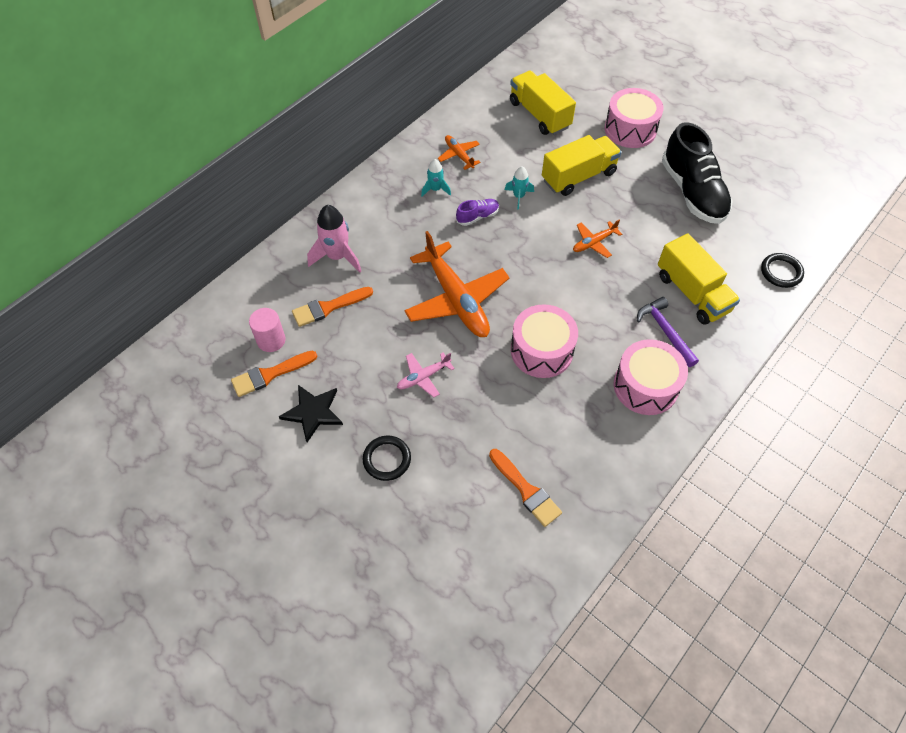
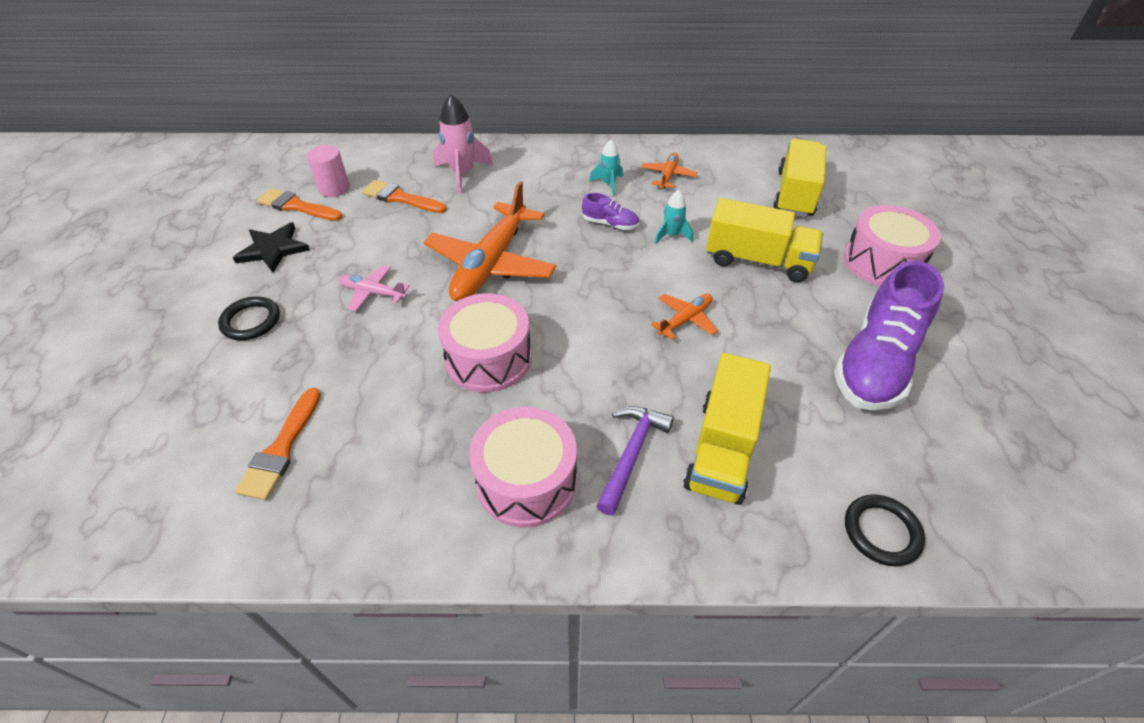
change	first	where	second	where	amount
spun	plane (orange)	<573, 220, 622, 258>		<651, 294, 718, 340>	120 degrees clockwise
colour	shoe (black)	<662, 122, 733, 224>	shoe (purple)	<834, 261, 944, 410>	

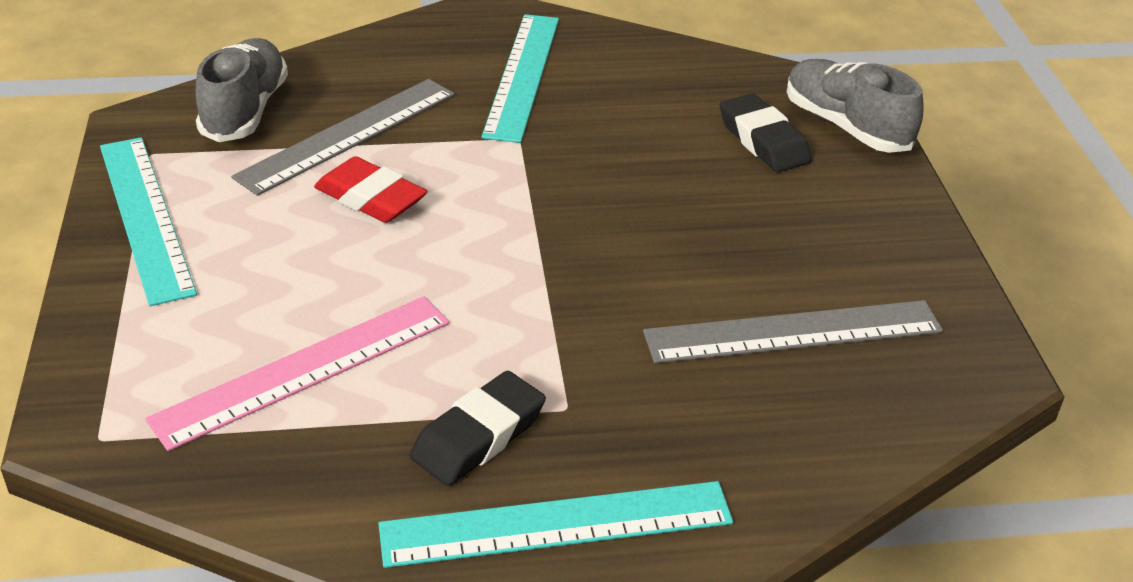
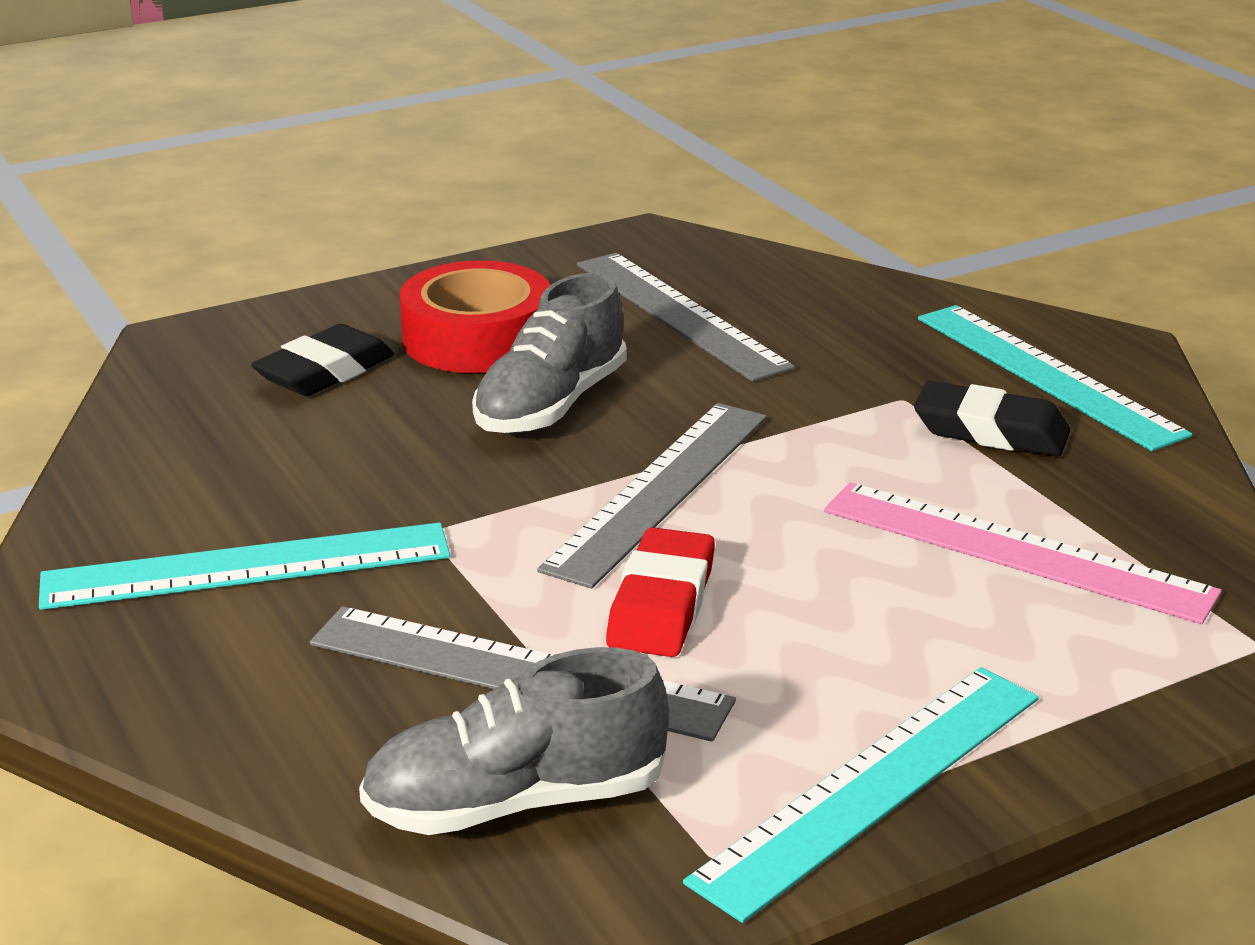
change	first	where	second	where	amount
relocated	shoe (grey)	<787, 59, 924, 153>		<472, 273, 627, 434>	
appeared			tape (red)	<400, 260, 550, 373>	
appeared			ruler (grey)	<537, 403, 767, 589>	

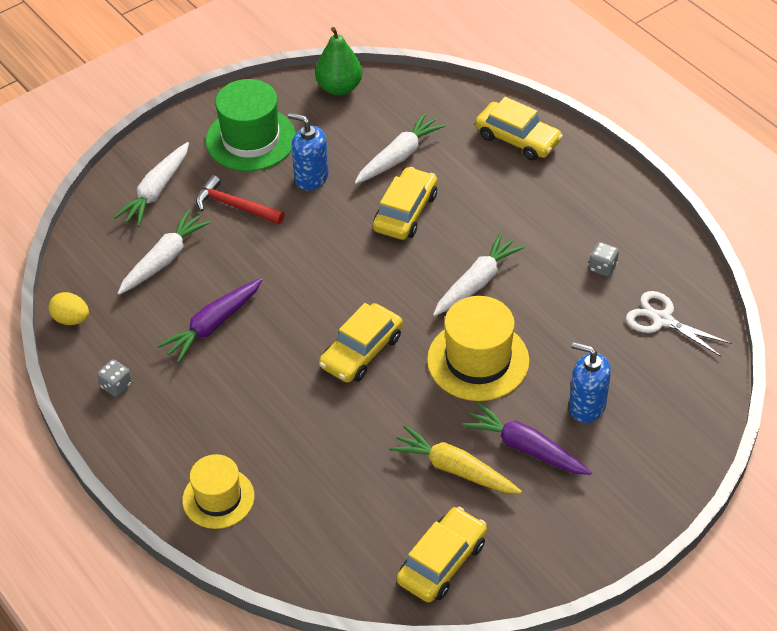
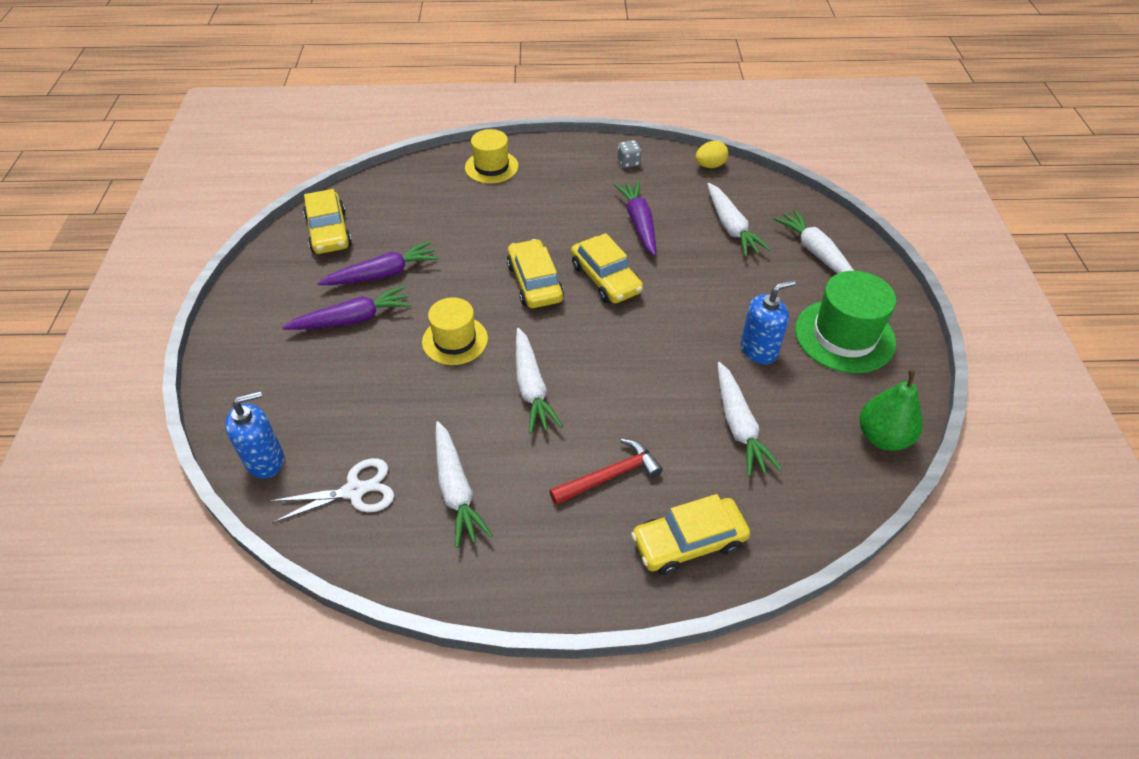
change	first	where	second	where	amount
relocated	hammer (red)	<196, 175, 284, 224>		<549, 438, 663, 505>	
relocated	car (yellow)	<373, 167, 437, 240>		<571, 233, 643, 303>	
colour	carrot (yellow)	<389, 425, 522, 494>	carrot (purple)	<317, 241, 439, 285>	
size	hat (yellow)	<427, 296, 529, 401>		<422, 297, 488, 365>	x0.66
relocated	soap dispenser (blue)	<569, 342, 611, 423>		<225, 391, 284, 479>	
exchanged	dice (grey)	<589, 242, 619, 276>	carrot (white)	<435, 421, 493, 548>	

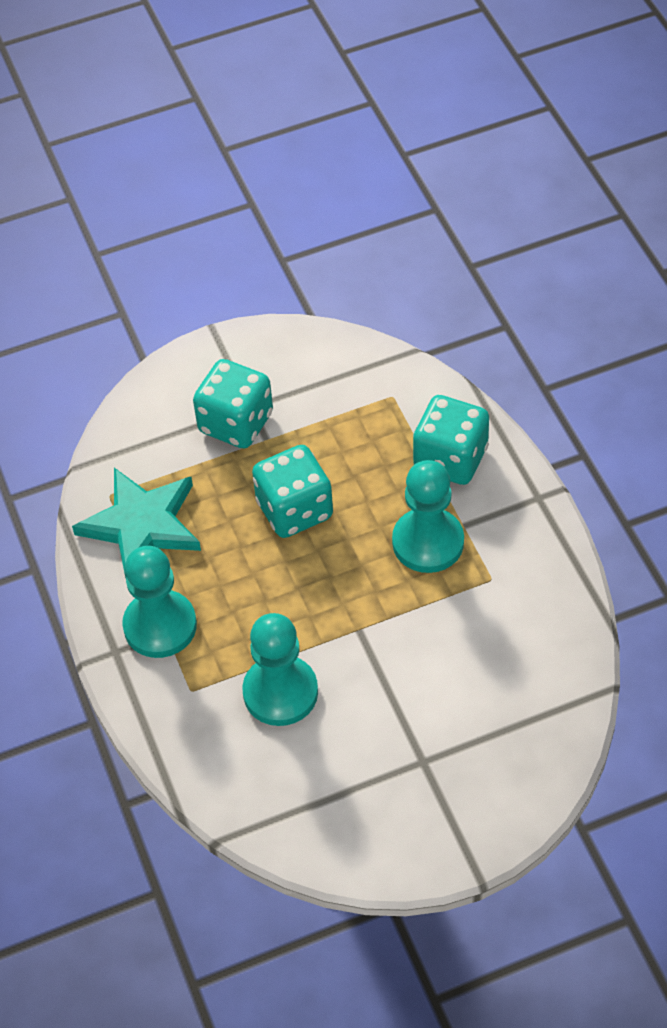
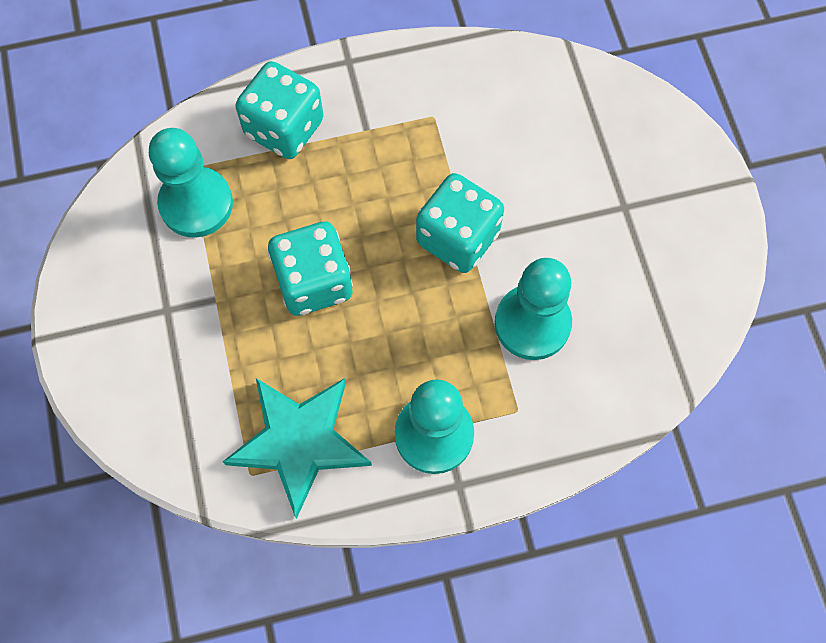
change	first	where	second	where	amount
relocated	dice (turquoise)	<193, 359, 273, 449>		<416, 173, 504, 273>	
relocated	pawn (turquoise)	<392, 460, 464, 573>		<149, 128, 233, 237>	

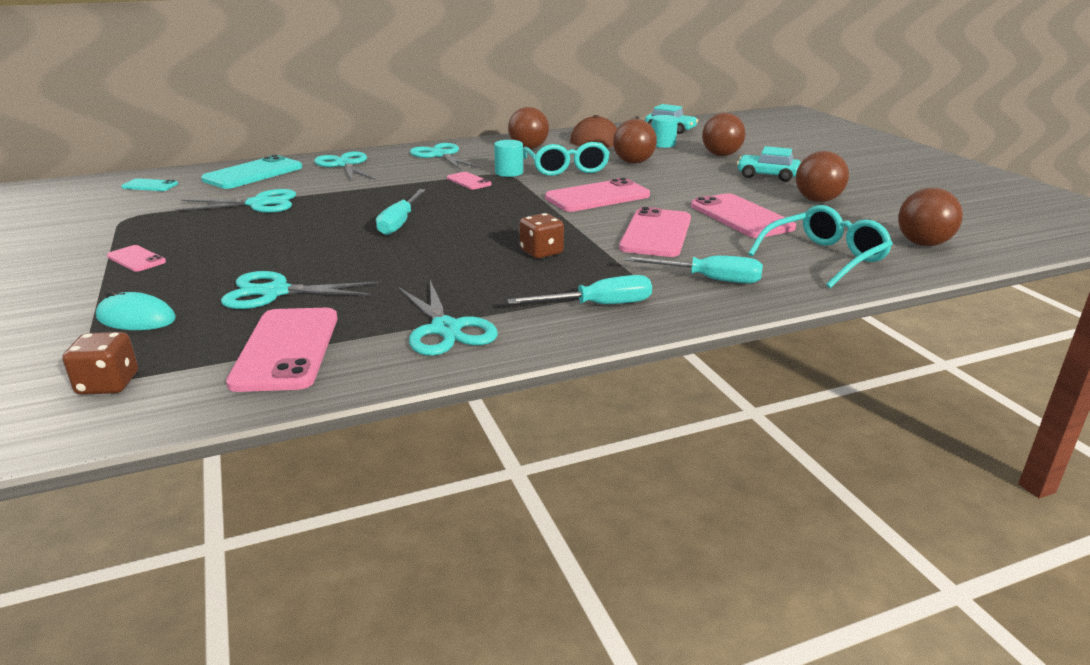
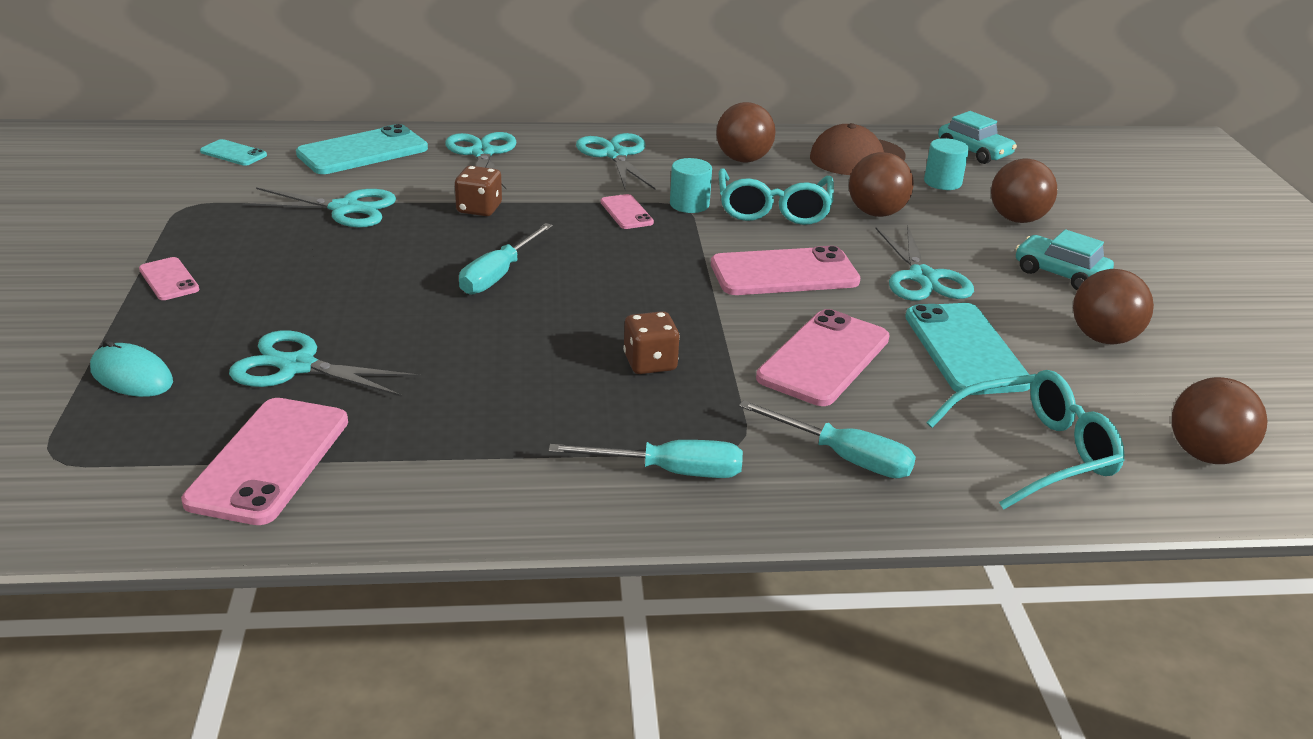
change	first	where	second	where	amount
relocated	dice (brown)	<62, 332, 138, 395>		<455, 166, 502, 216>	
relocated	scissors (turquoise)	<399, 280, 498, 356>		<876, 224, 974, 301>	
colour	phone (pink)	<691, 193, 796, 238>	phone (turquoise)	<905, 303, 1031, 395>	

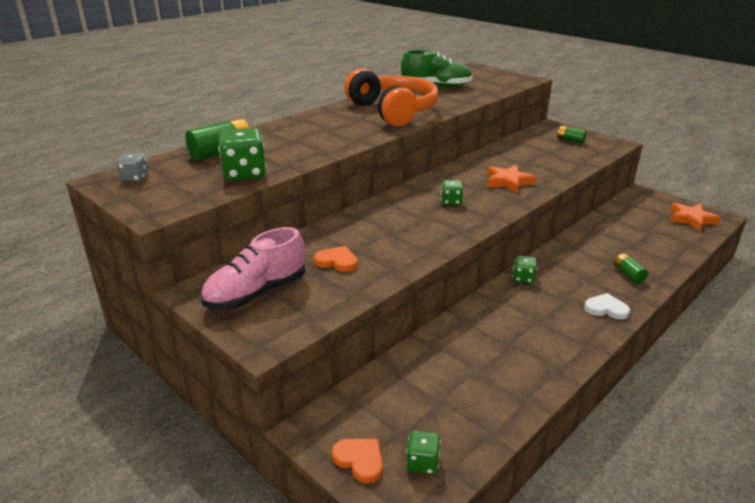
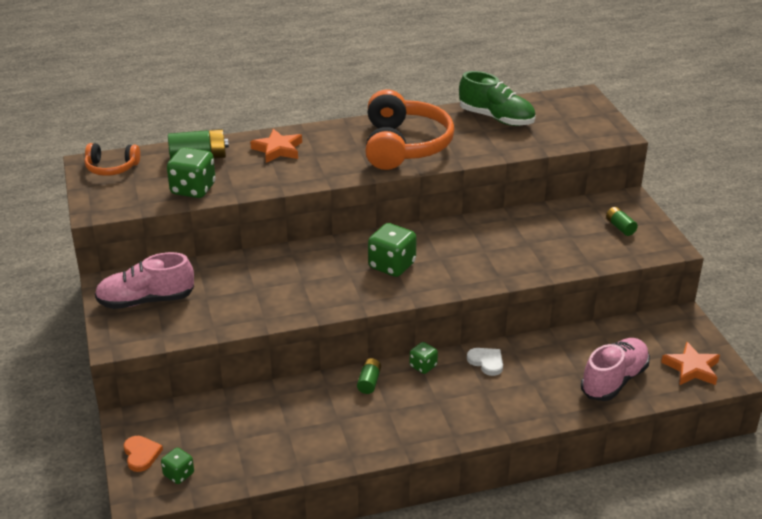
change	first	where	second	where	amount
exchanged	dice (grey)	<116, 153, 148, 181>	headphones (orange)	<85, 143, 140, 176>	
missing	heart (orange)	<314, 246, 358, 272>			
size	dice (green)	<441, 180, 463, 205>		<368, 223, 417, 277>	x1.80
relocated	star (orange)	<487, 165, 536, 193>		<250, 129, 302, 163>	
relocated	heart (white)	<584, 293, 630, 319>		<467, 348, 503, 376>	
relocated	battery (green)	<614, 253, 648, 284>		<357, 358, 381, 394>	
appeared			shoe (pink)	<581, 338, 650, 401>	

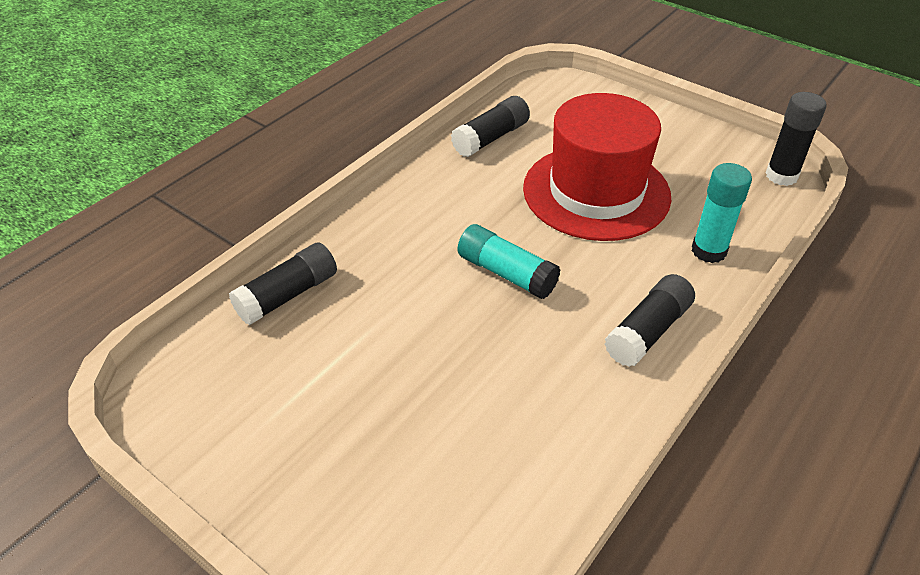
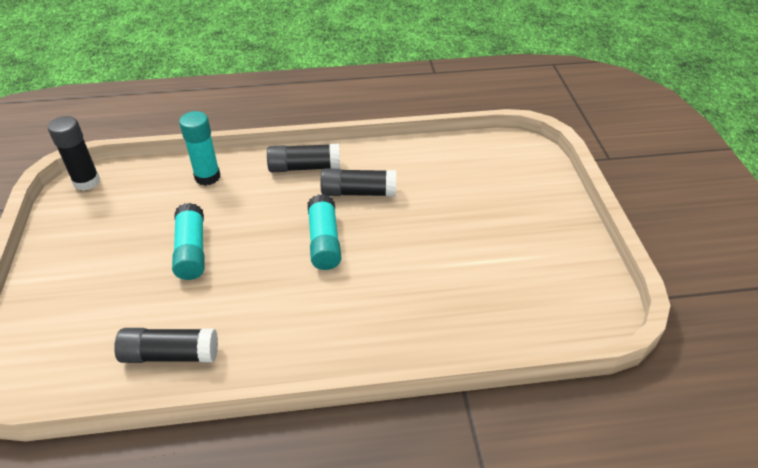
change	first	where	second	where	amount
relocated	glue stick (black)	<229, 243, 337, 325>		<321, 168, 396, 197>	
exchanged	hat (red)	<523, 93, 671, 241>	glue stick (turquoise)	<172, 203, 204, 280>	

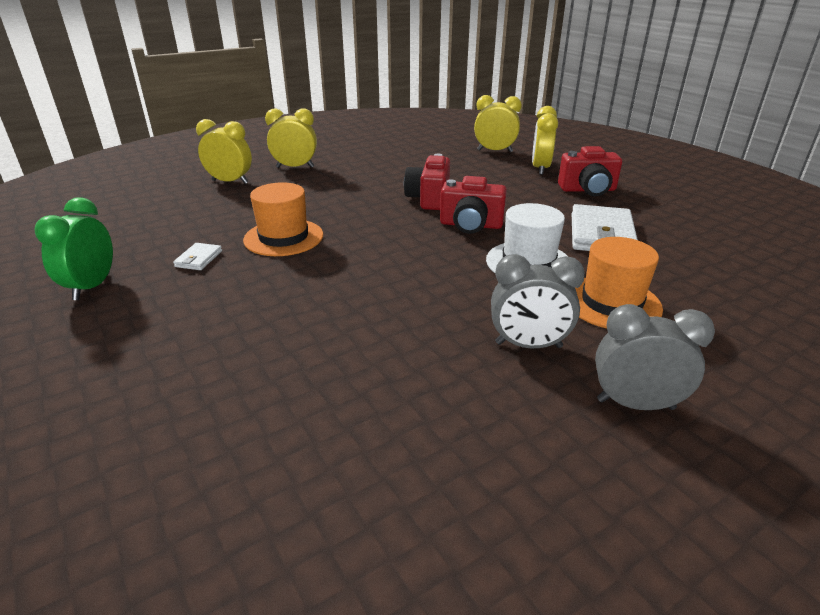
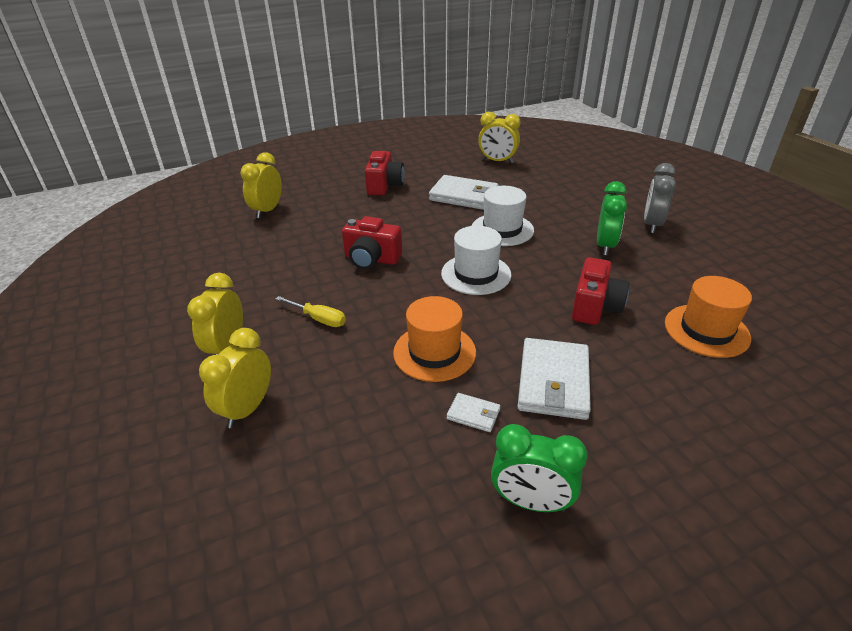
change	first	where	second	where	amount
relocated	camera (red)	<440, 176, 507, 234>		<572, 257, 629, 325>	
colour	clock (grey)	<491, 254, 585, 348>	clock (green)	<597, 181, 627, 255>	
relocated	clock (yellow)	<532, 106, 558, 175>		<478, 112, 521, 163>	
relocated	hat (orange)	<575, 237, 663, 328>		<665, 276, 752, 358>	
appeared			screwdriver (yellow)	<276, 296, 346, 327>	
appeared			hat (white)	<441, 226, 512, 295>	
appeared			wallet (white)	<517, 338, 591, 420>	

